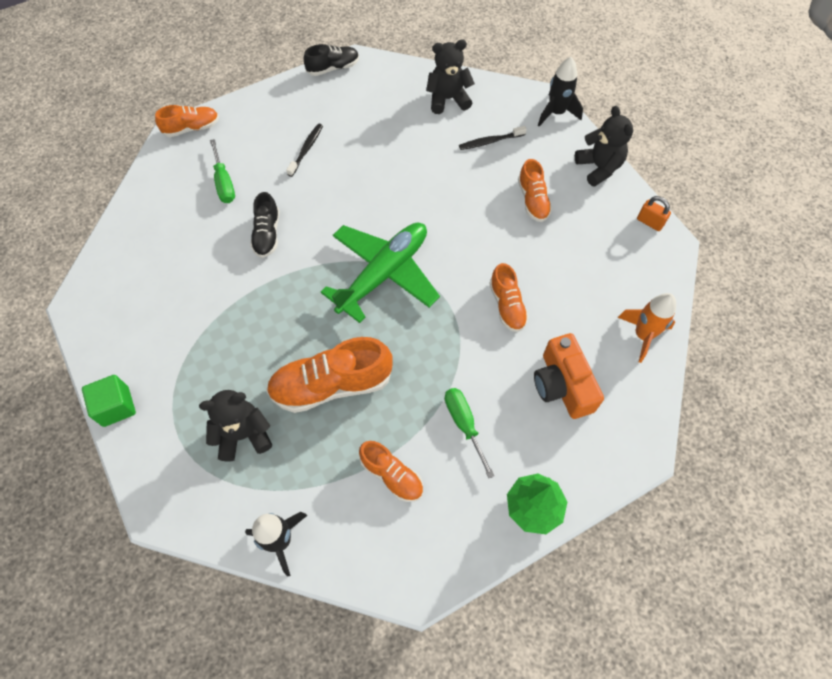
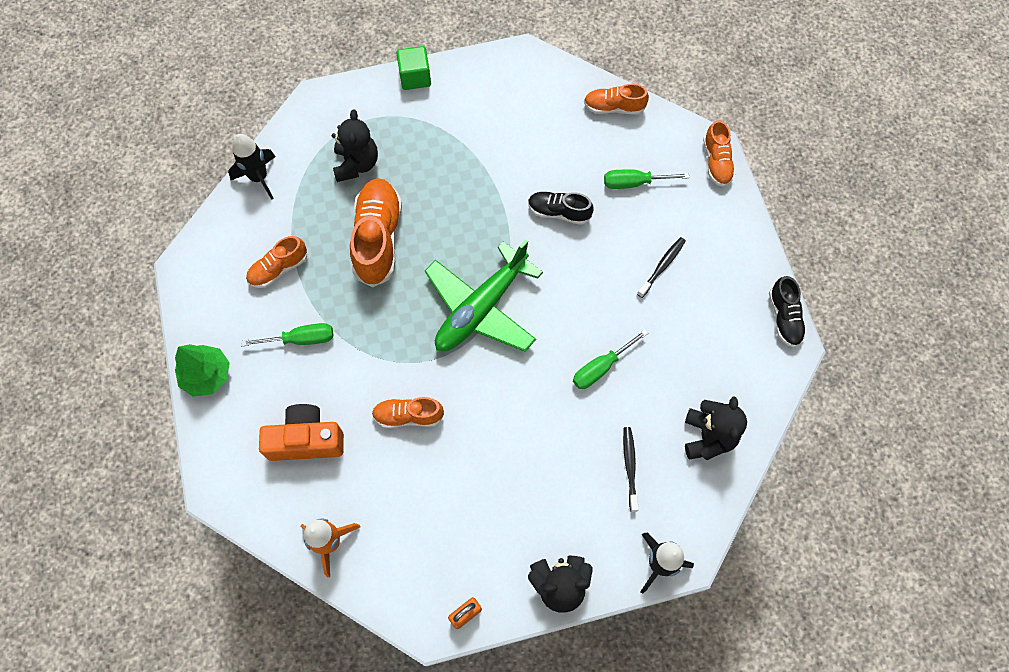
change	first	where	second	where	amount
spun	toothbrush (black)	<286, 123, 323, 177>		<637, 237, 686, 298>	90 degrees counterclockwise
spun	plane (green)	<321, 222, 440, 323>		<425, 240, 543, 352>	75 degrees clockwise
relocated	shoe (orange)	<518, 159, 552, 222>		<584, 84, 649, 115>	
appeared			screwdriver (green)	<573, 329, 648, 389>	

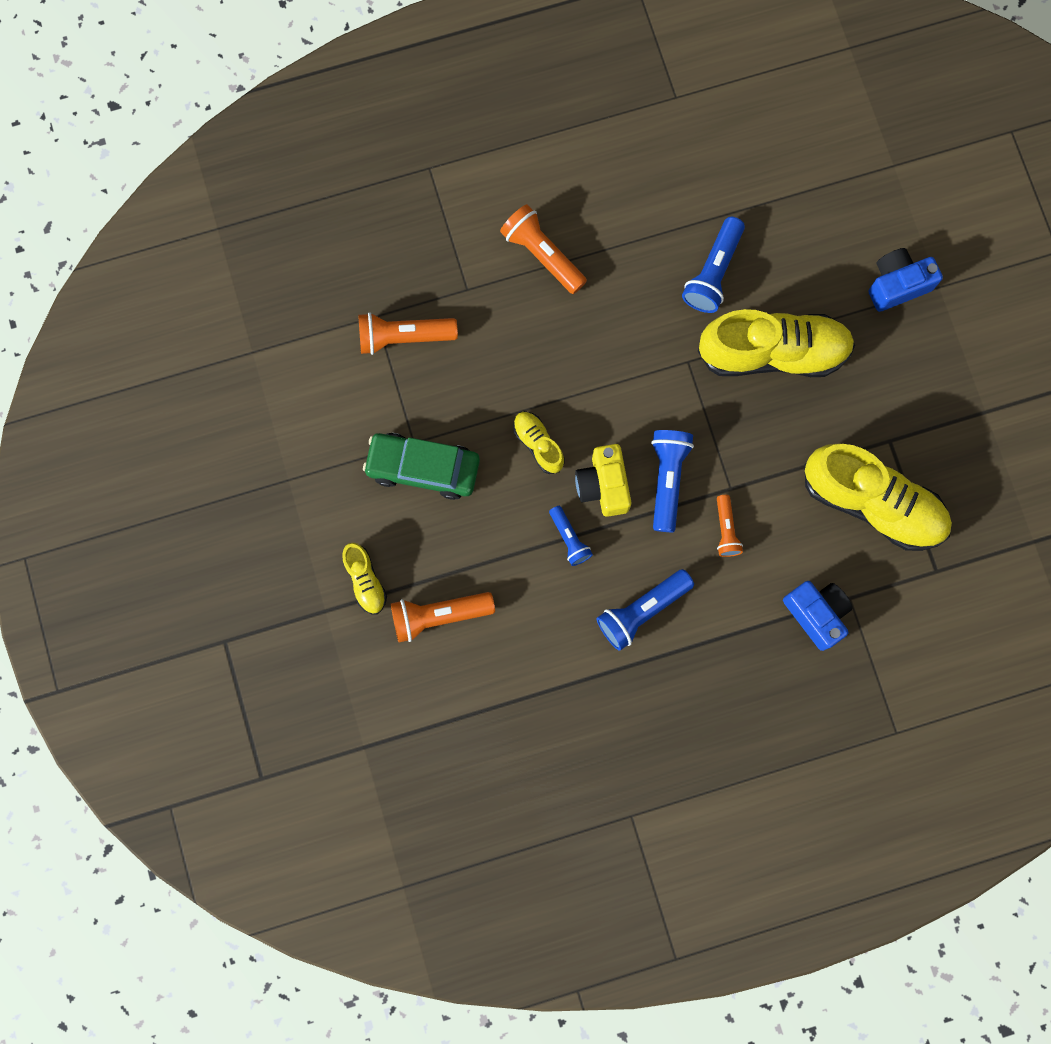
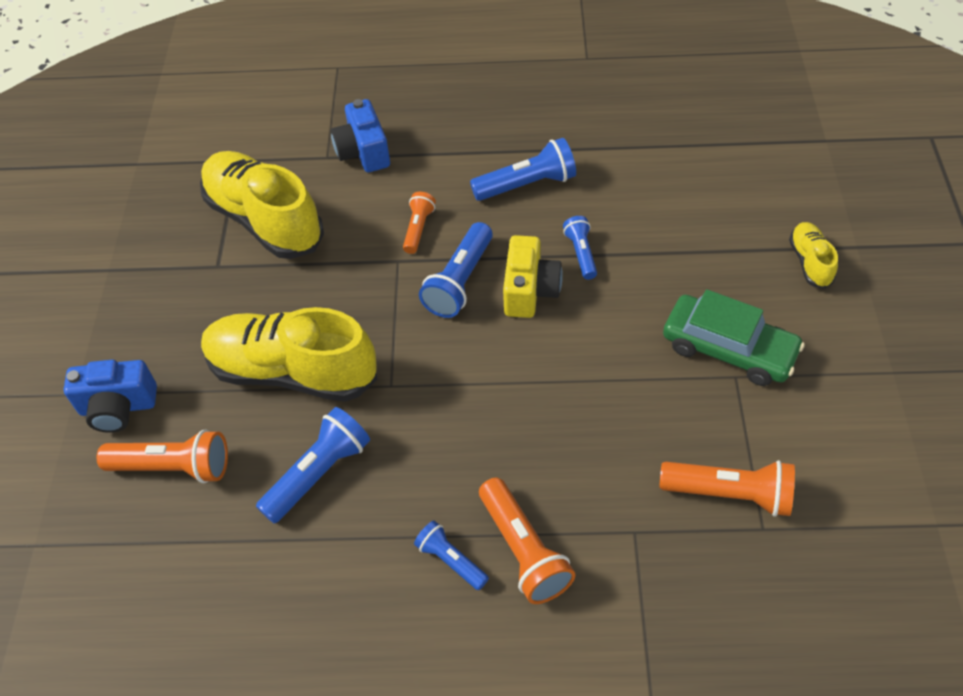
change	first	where	second	where	amount
relocated	flashlight (orange)	<391, 592, 495, 642>		<97, 430, 228, 483>	
missing	shoe (yellow)	<513, 411, 565, 474>			
appeared			flashlight (blue)	<414, 521, 489, 590>	

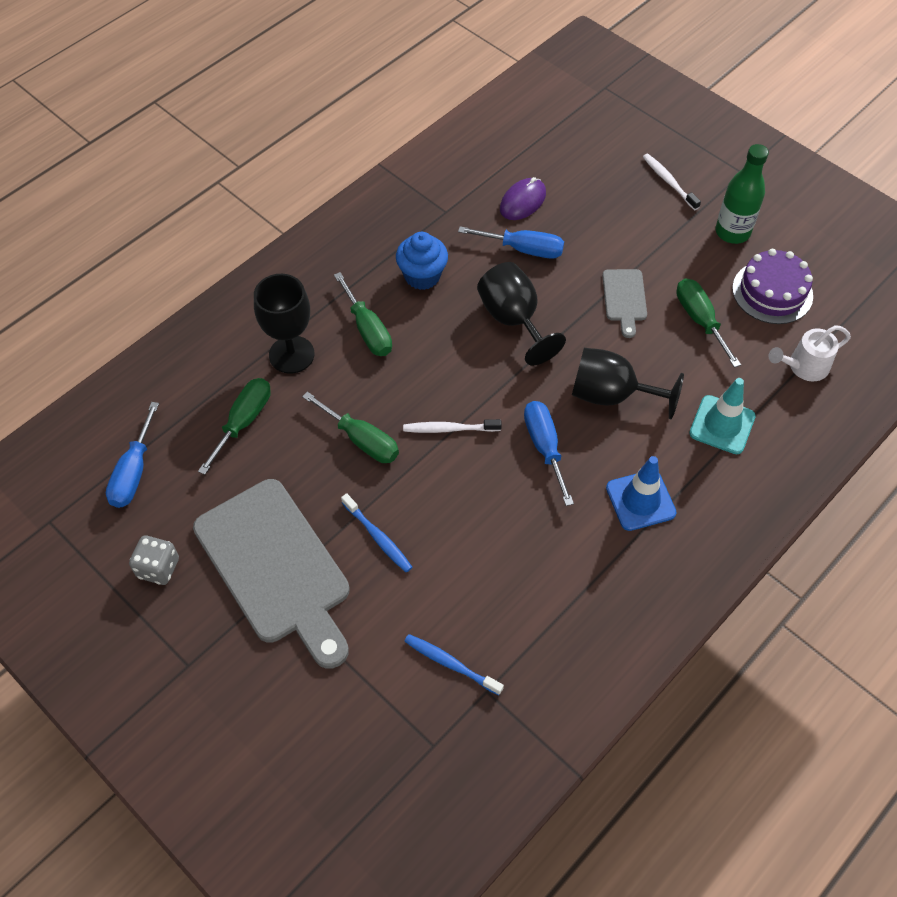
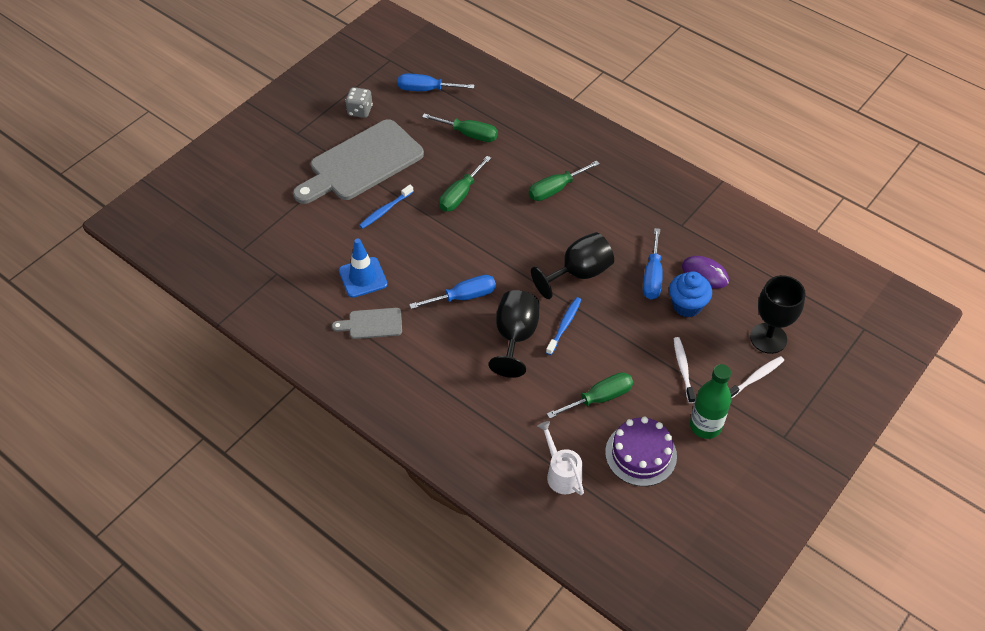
change	first	where	second	where	amount
relocated	goblet (black)	<254, 274, 314, 374>		<750, 275, 806, 354>	
relocated	cupcake (blue)	<396, 232, 448, 290>		<669, 272, 712, 317>	
relocated	toothbrush (white)	<403, 419, 502, 433>		<673, 337, 696, 403>	
relocated	toothbrush (blue)	<404, 634, 504, 695>		<546, 297, 581, 355>	
relocated	cutting board (grey)	<602, 269, 647, 338>		<332, 308, 402, 339>	
relocated	traffic cone (blue)	<606, 456, 677, 531>		<339, 238, 388, 298>	
missing	traffic cone (turquoise)	<689, 378, 756, 454>			

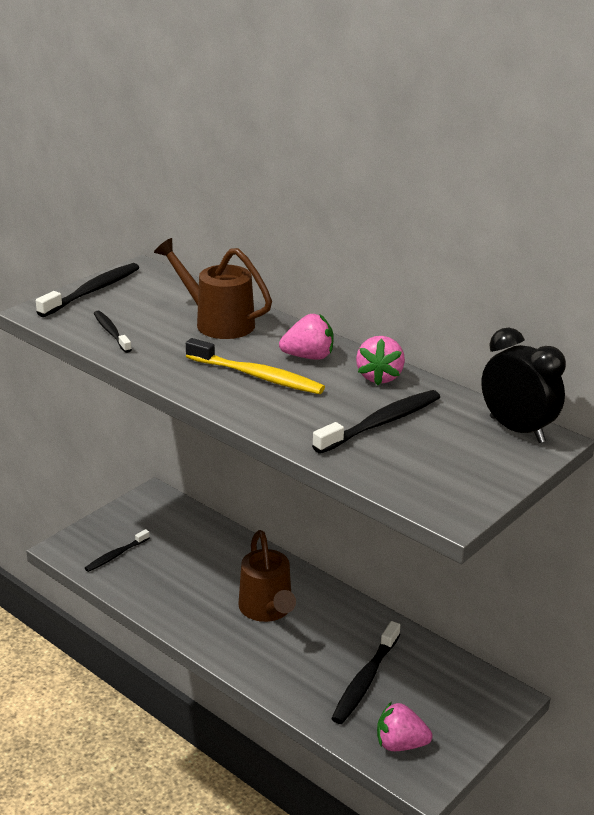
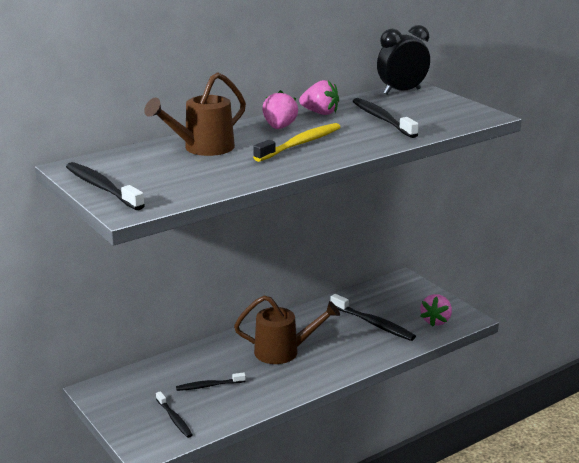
change	first	where	second	where	amount
relocated	toothbrush (black)	<93, 311, 132, 353>		<176, 372, 246, 391>	

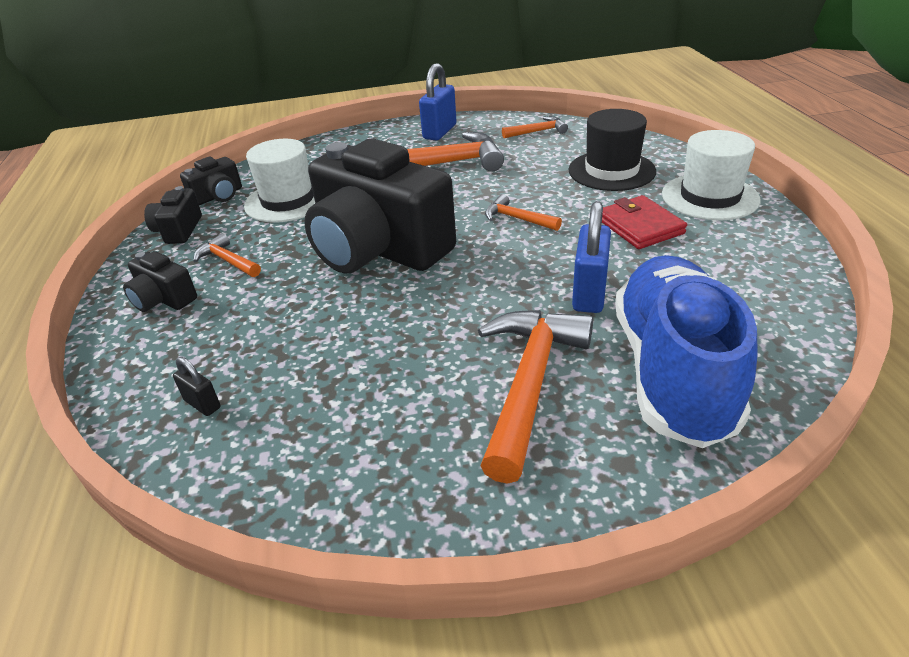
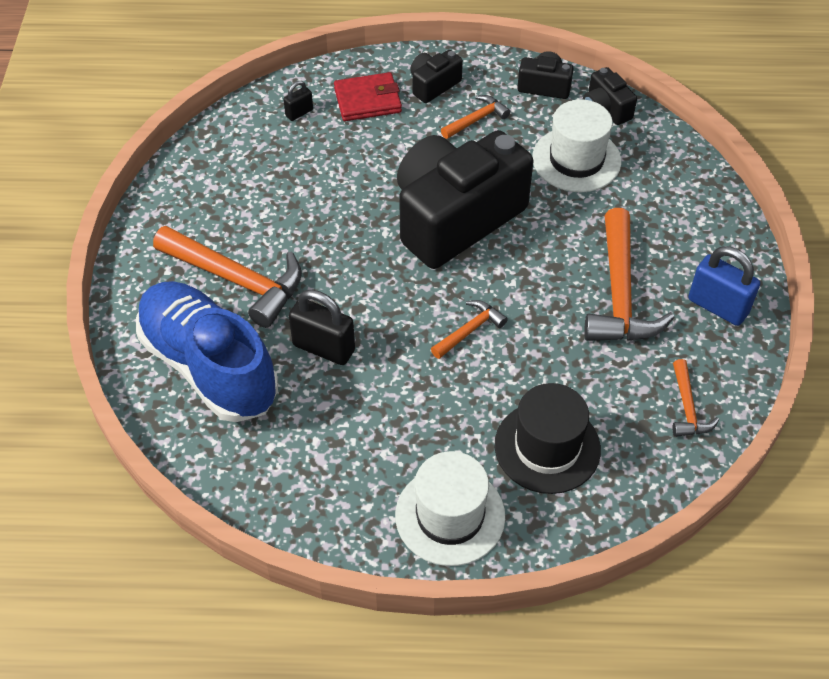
change	first	where	second	where	amount
colour	padlock (blue)	<572, 201, 611, 313>	padlock (black)	<289, 290, 355, 365>	
relocated	wallet (red)	<602, 195, 687, 249>		<334, 72, 402, 121>	
spun	shoe (blue)	<615, 255, 758, 448>		<136, 281, 278, 422>	150 degrees counterclockwise

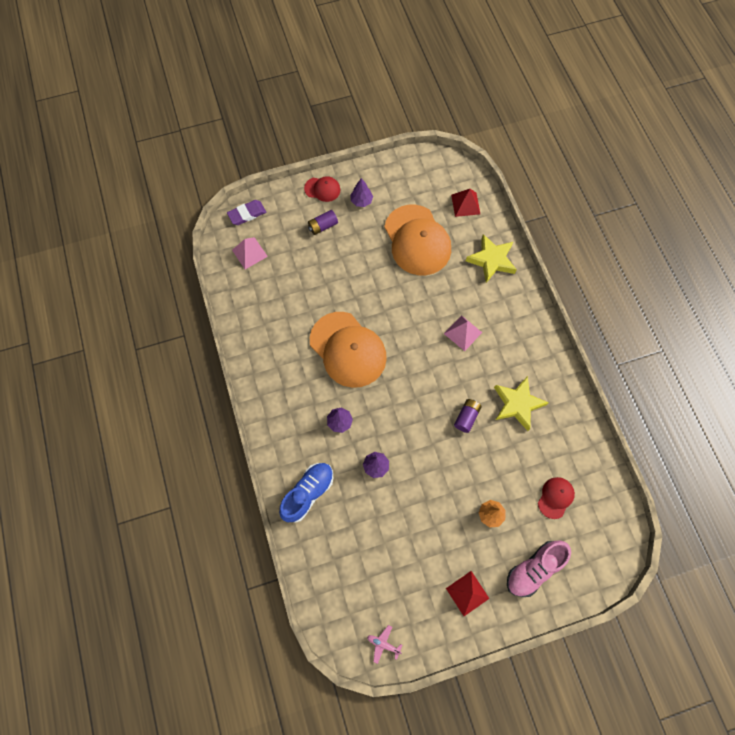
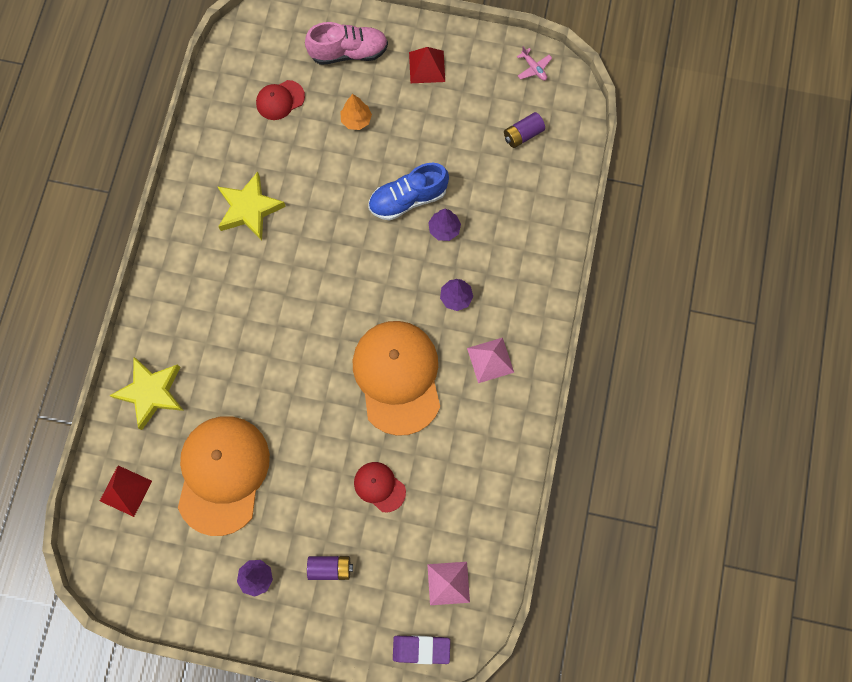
change	first	where	second	where	amount
relocated	shoe (blue)	<279, 463, 334, 523>		<368, 163, 449, 221>	
relocated	cap (red)	<304, 176, 340, 202>		<354, 462, 406, 513>	
relocated	pyramid (pink)	<444, 315, 482, 351>		<467, 338, 514, 383>	
relocated	battery (purple)	<454, 399, 482, 433>		<504, 112, 545, 148>	

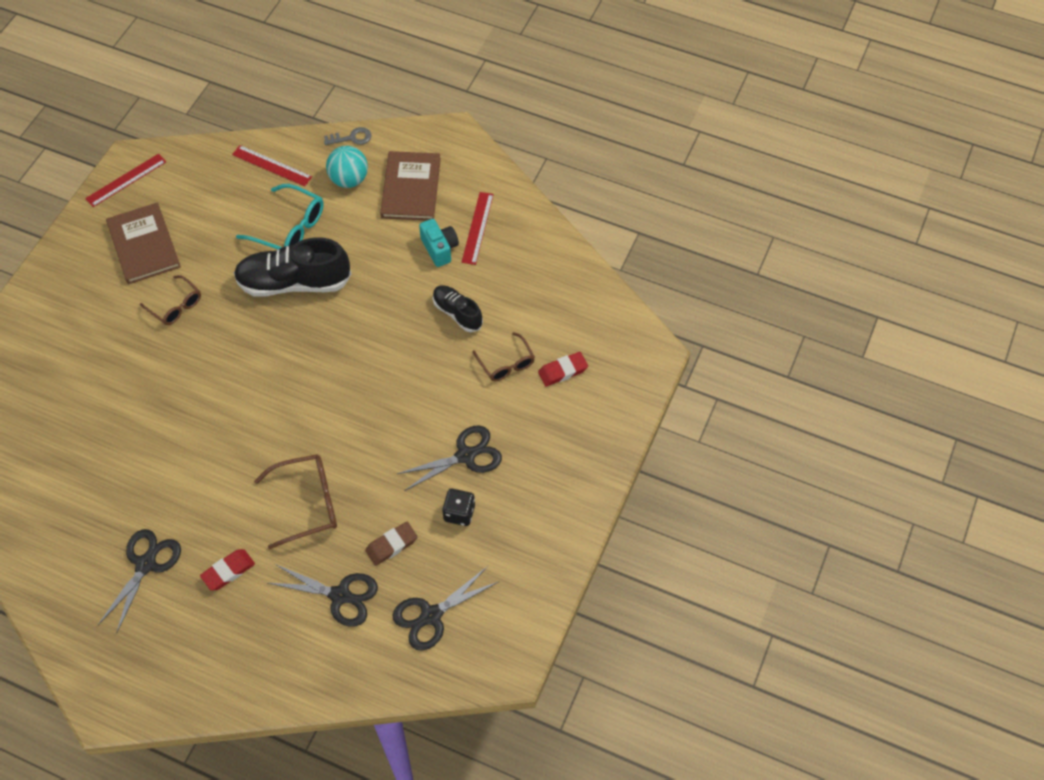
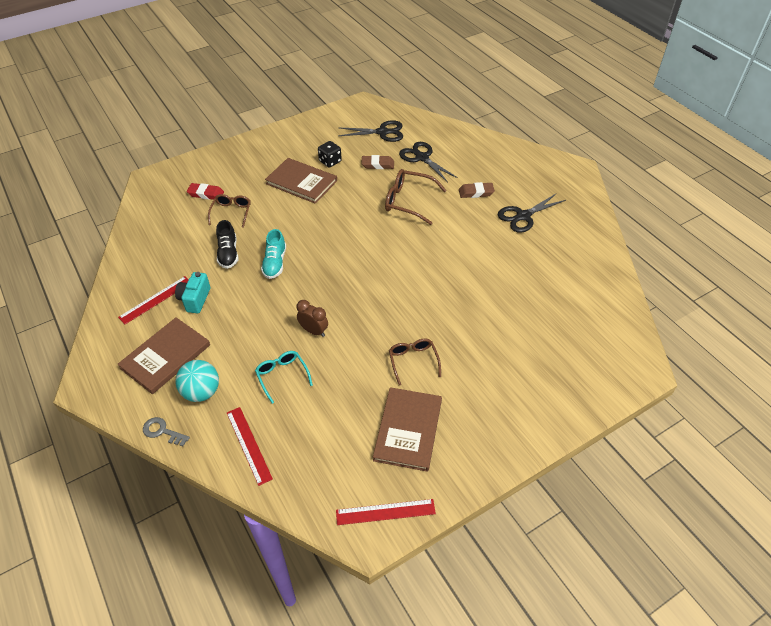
change	first	where	second	where	amount
colour	eraser (red)	<200, 549, 255, 591>	eraser (brown)	<459, 182, 495, 198>	
exchanged	shoe (black)	<234, 237, 351, 297>	clock (brown)	<296, 300, 328, 337>	
size	glasses (turquoise)	<236, 184, 324, 249>		<255, 351, 313, 404>	x0.65
exchanged	scissors (black)	<397, 425, 502, 491>	book (brown)	<265, 158, 337, 204>	
appeared			shoe (turquoise)	<261, 229, 286, 279>	

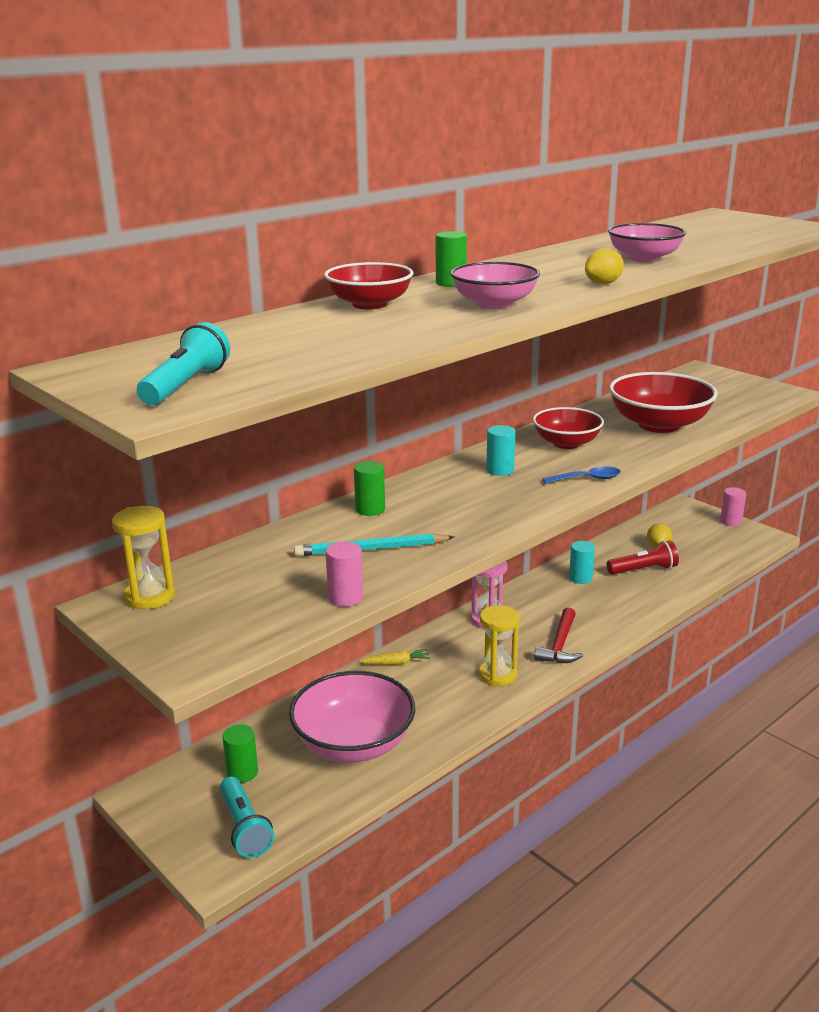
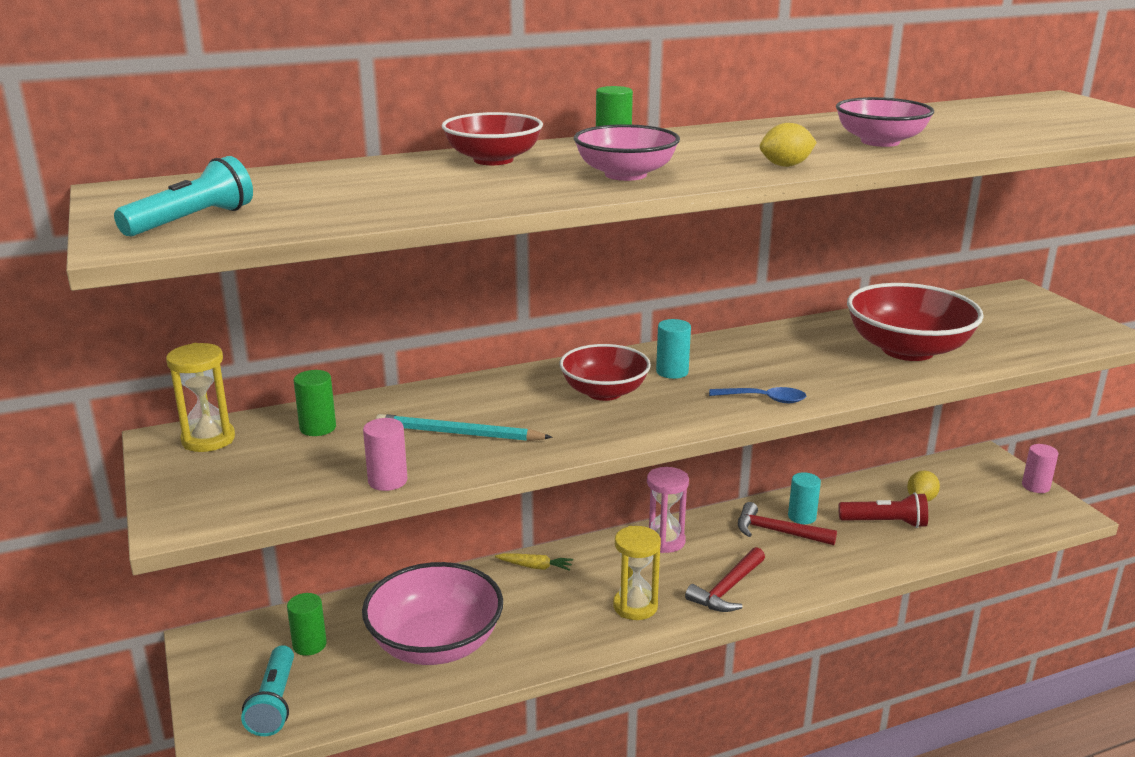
change	first	where	second	where	amount
relocated	cylinder (green)	<354, 461, 385, 516>		<294, 370, 336, 436>	
relocated	bowl (red)	<533, 407, 604, 449>		<559, 344, 651, 401>	
appeared			hammer (red)	<738, 502, 837, 545>	

